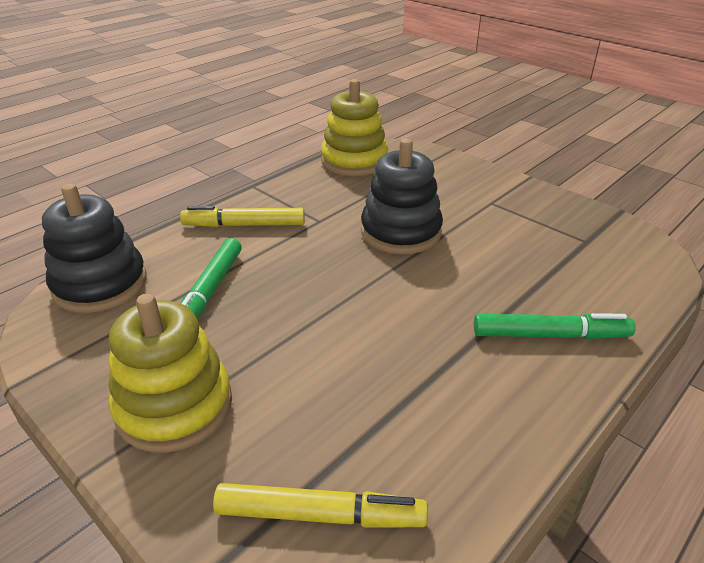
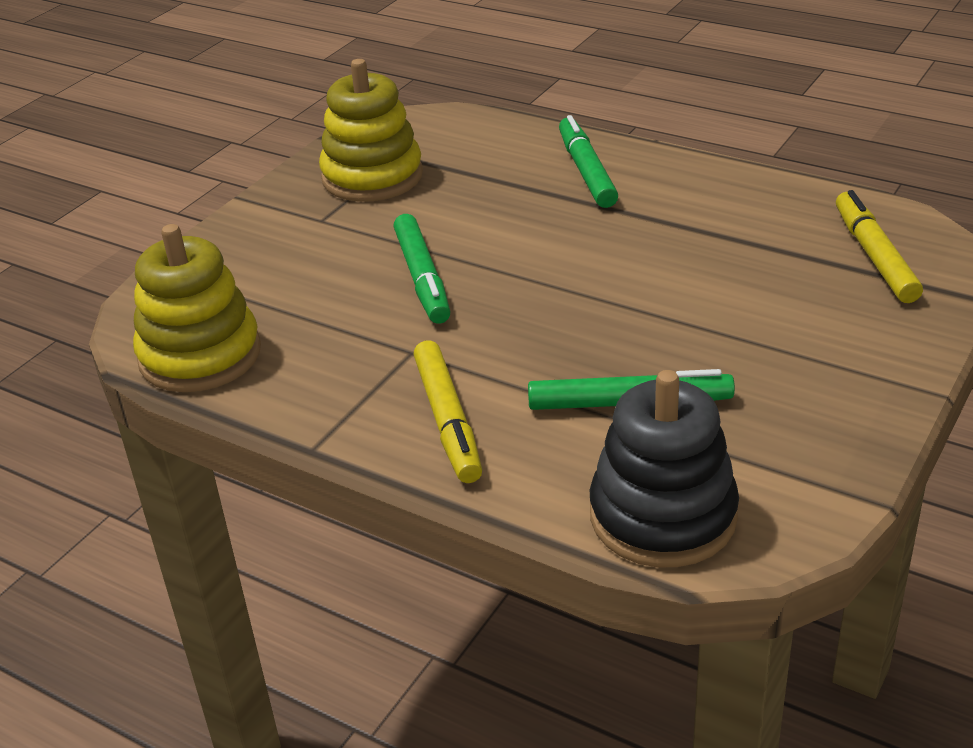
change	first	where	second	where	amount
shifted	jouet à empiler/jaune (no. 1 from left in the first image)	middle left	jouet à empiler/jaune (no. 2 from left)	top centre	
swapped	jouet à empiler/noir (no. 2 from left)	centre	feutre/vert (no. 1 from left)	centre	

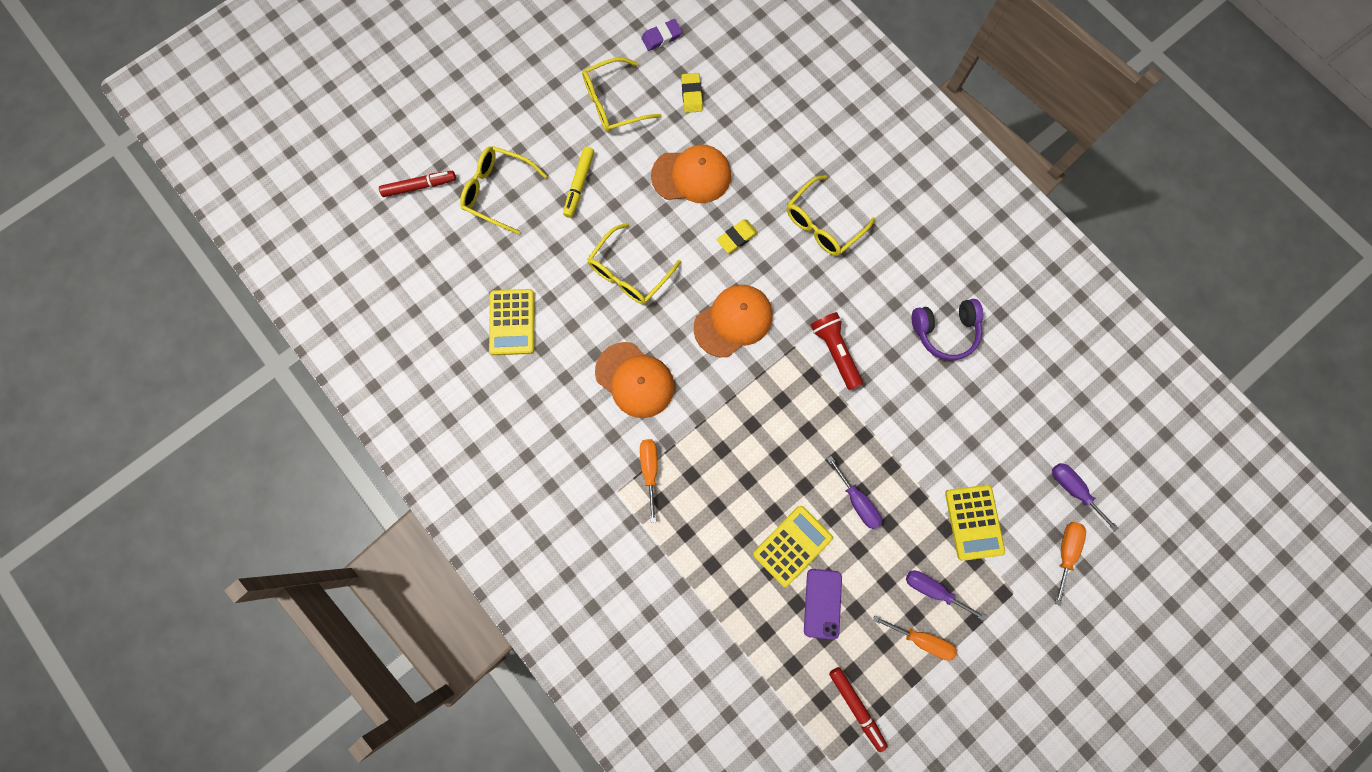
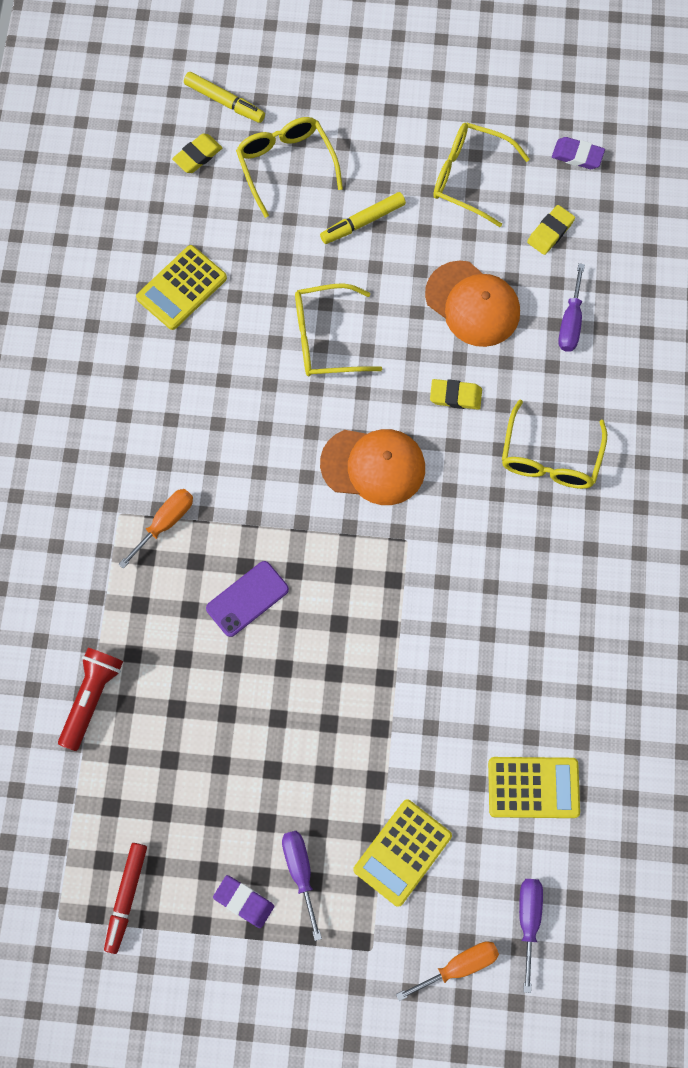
change	first	where	second	where	amount
shifted	lampe de poche/rouge	centre		middle left	
new			gomme/jaune (no. 1 from left)	top left	
repainted	feutre/rouge (no. 1 from left)	top left	feutre/jaune (no. 1 from left)	top left	
shifted	téléphone/violet	bottom centre		centre	
swapped	tournevis/orange (no. 2 from left)	bottom right	gomme/violet (no. 1 from left)	bottom centre	
shifted	calculatrice/jaune (no. 2 from left in the first image)	bottom centre	calculatrice/jaune (no. 3 from left)	bottom right	
rotated	lunettes/jaune (no. 4 from left)	top centre		middle right	75 degrees counterclockwise
shifted	tournevis/violet (no. 1 from left in the first image)	centre	tournevis/violet (no. 3 from left)	top right	
gone	casquette/orange (no. 1 from left)	centre			
gone	casque audio/violet	middle right			

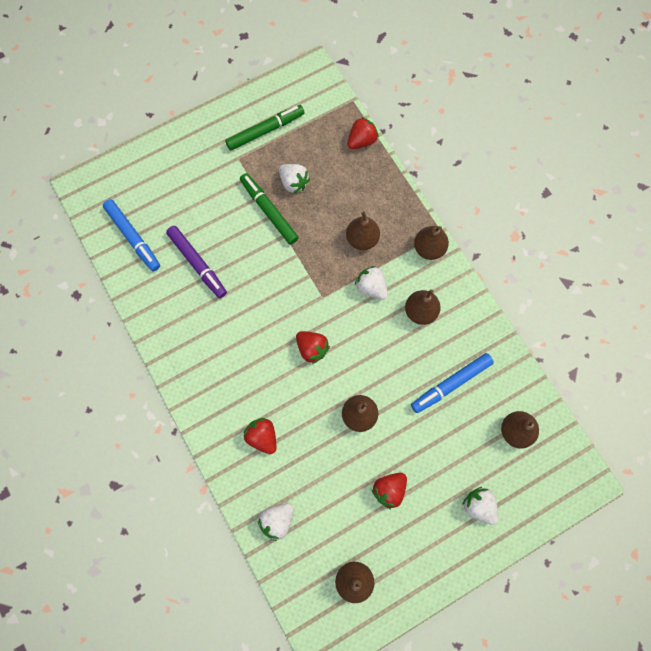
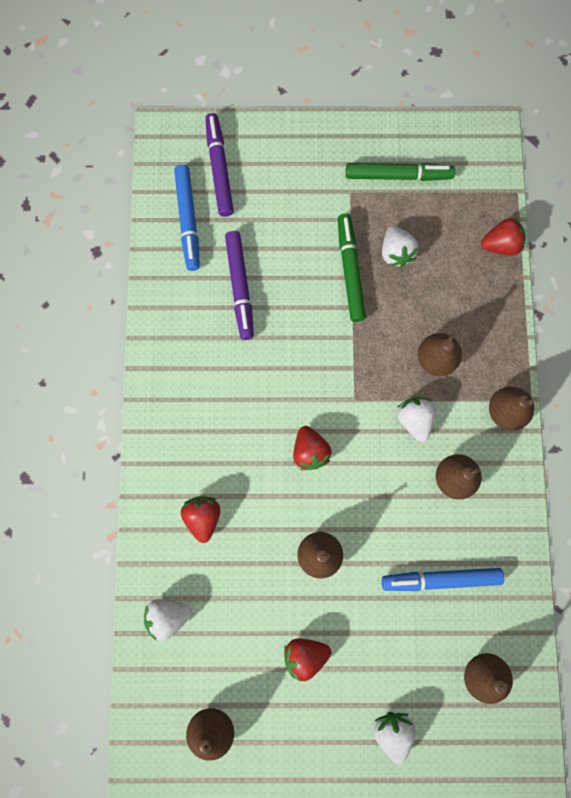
change	first	where	second	where	amount
new			feutre/violet (no. 1 from left)	top centre	

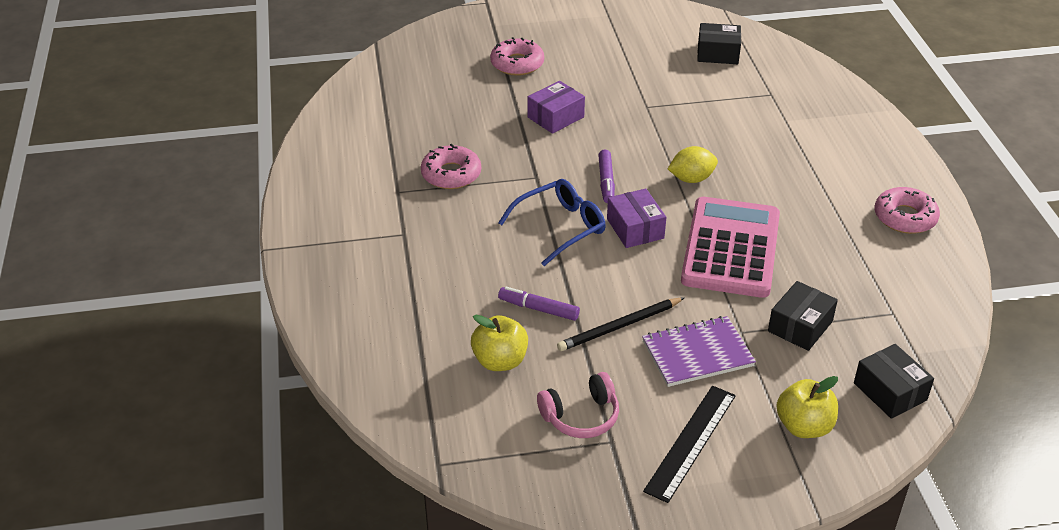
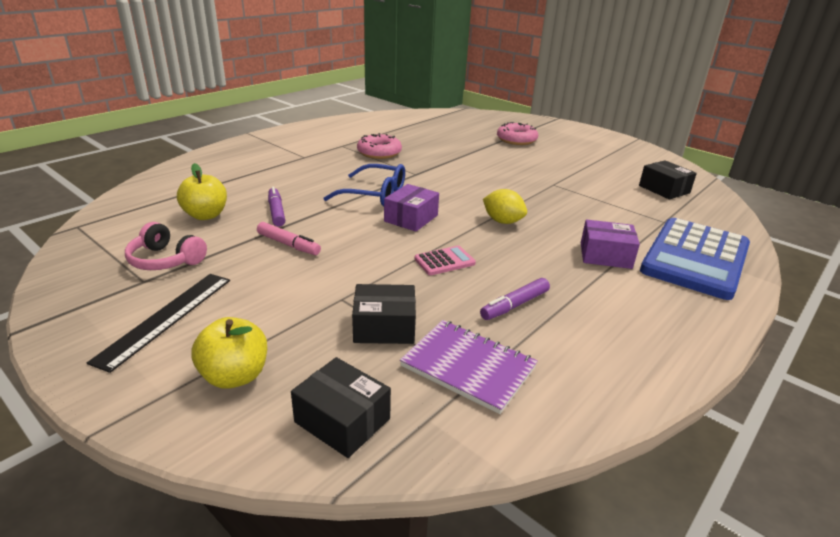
change	first	where	second	where	amount
rotated	règle/noir	bottom centre		middle left	60 degrees counterclockwise
swapped	crayon/noir	centre	feutre/rose	centre	
rotated	boîte/noir (no. 3 from left in the first image)	bottom right	boîte/noir (no. 1 from left)	bottom centre	75 degrees counterclockwise
shifted	carnet/violet	centre		bottom centre	
scaled	calculatrice/rose	middle right		centre	x0.41
shifted	feutre/violet (no. 2 from left)	top centre		centre	
shifted	boîte/violet (no. 1 from left in the first image)	top centre	boîte/violet (no. 2 from left)	middle right	
new			calculatrice/bleu	middle right	
gone	beignet/rose (no. 3 from left)	middle right			

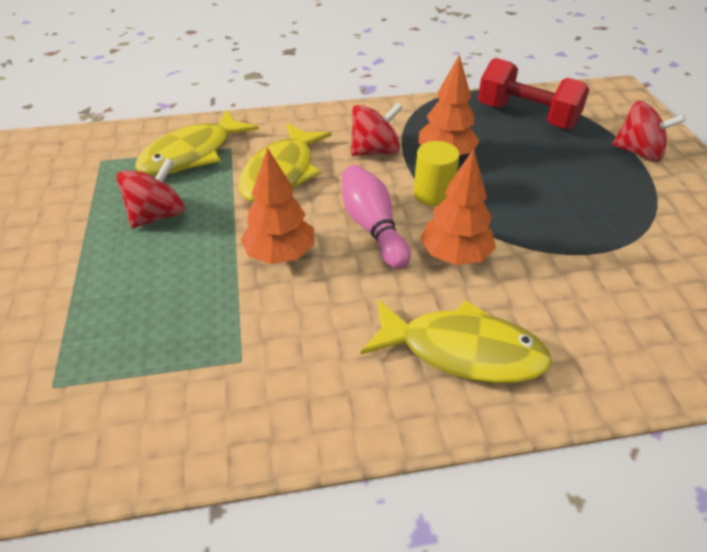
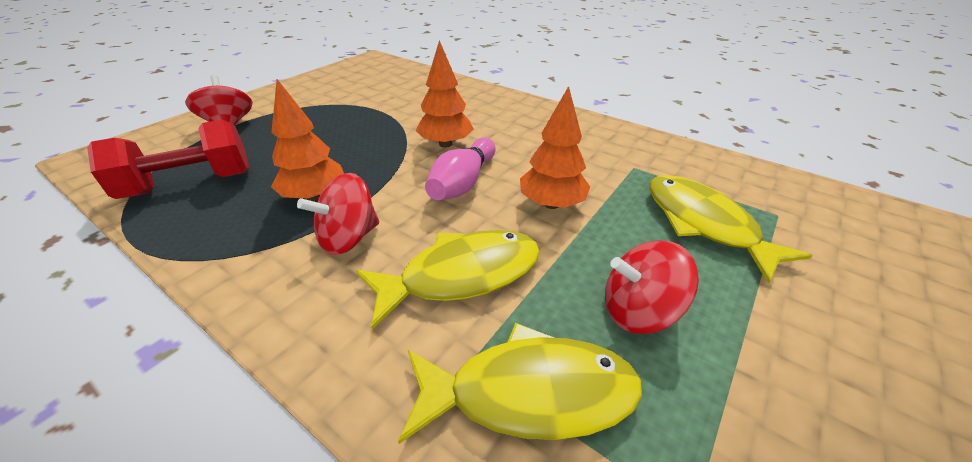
change	first	where	second	where	amount
rotated	haltère/rouge	top right		middle left	75 degrees clockwise
rotated	toupie/rouge (no. 2 from left)	top centre		centre	60 degrees counterclockwise
shifted	poisson/jaune (no. 3 from left)	centre		middle right	
gone	cylindre/jaune	top centre			

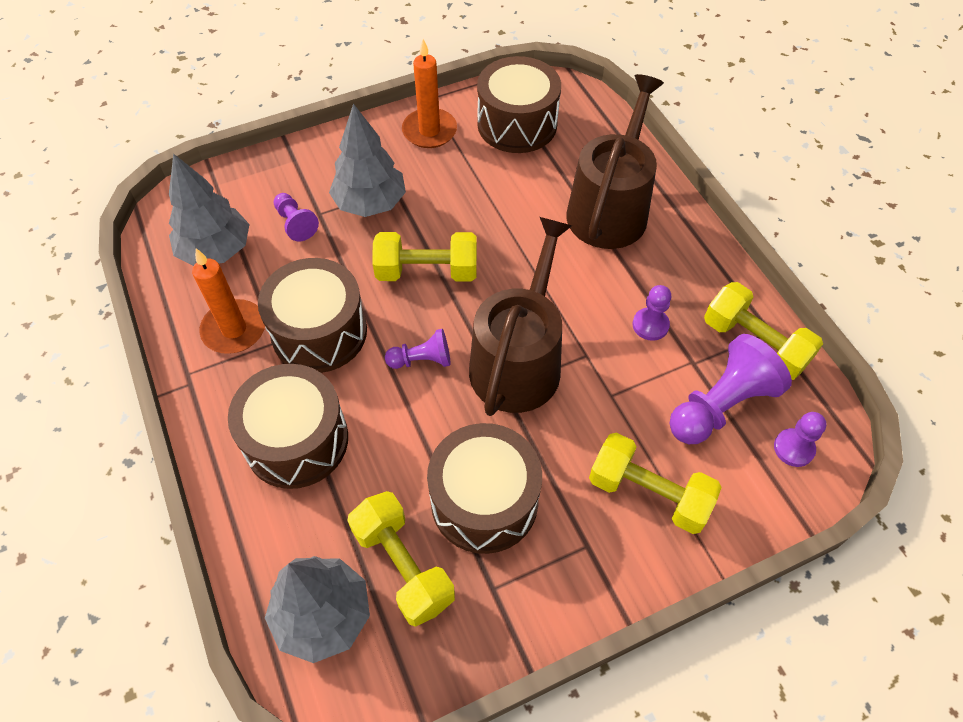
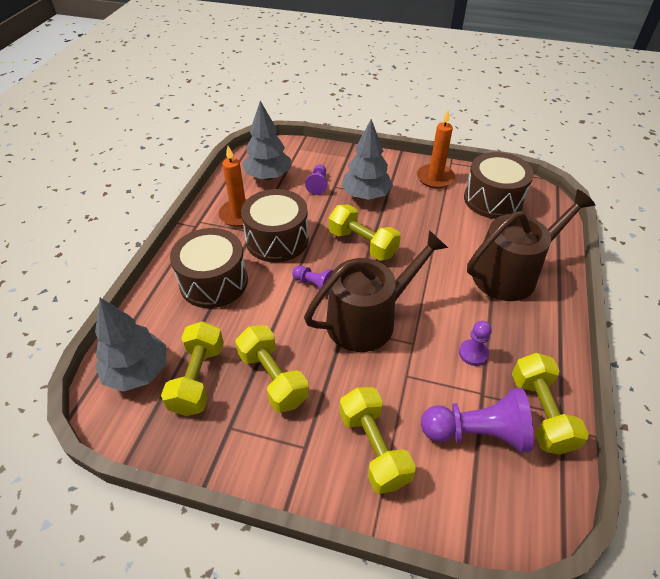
change	first	where	second	where	amount
swapped	tambour/marron (no. 3 from left)	bottom centre	haltère/jaune (no. 2 from left)	centre	
gone	pion/violet (no. 5 from left)	middle right			

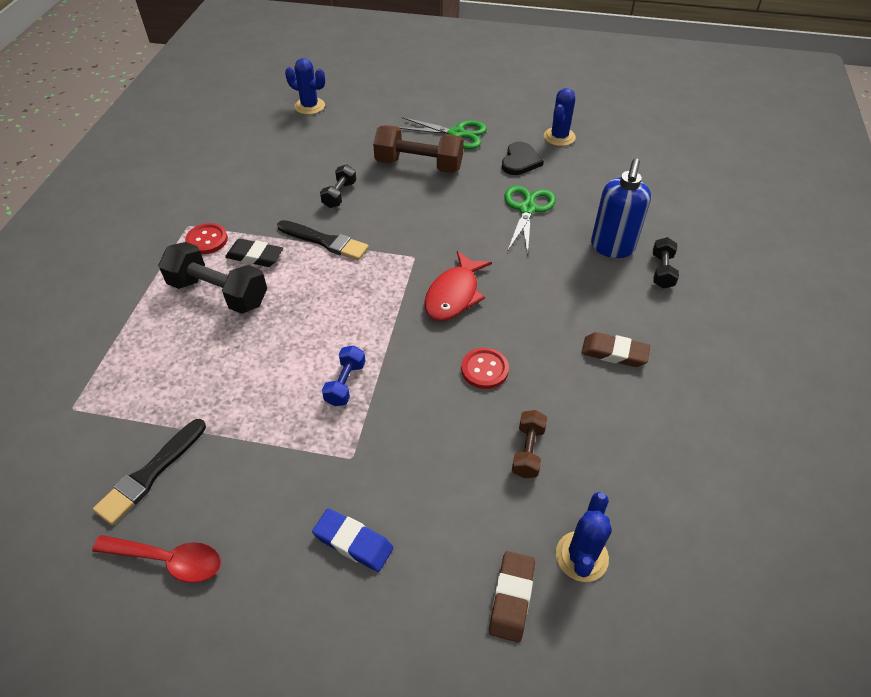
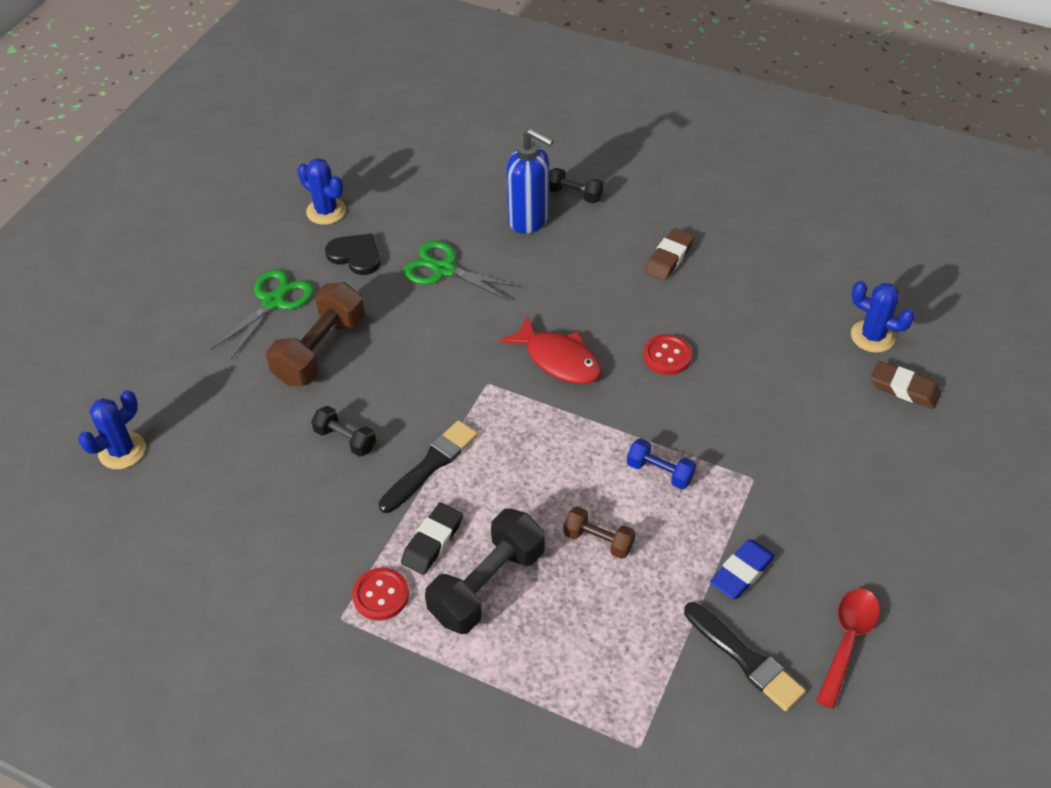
change	first	where	second	where	amount
shifted	haltère/marron (no. 2 from left)	centre		bottom centre	
shifted	gomme/bleu	bottom centre		bottom right	

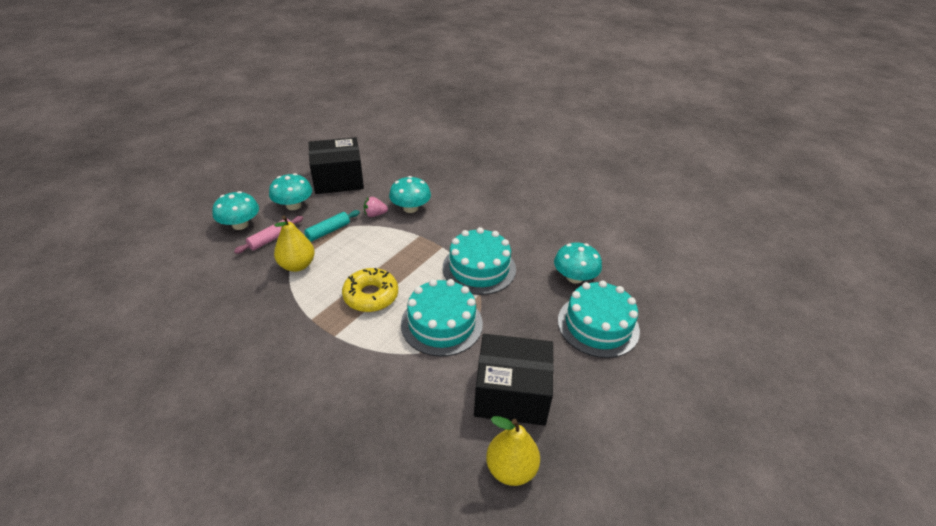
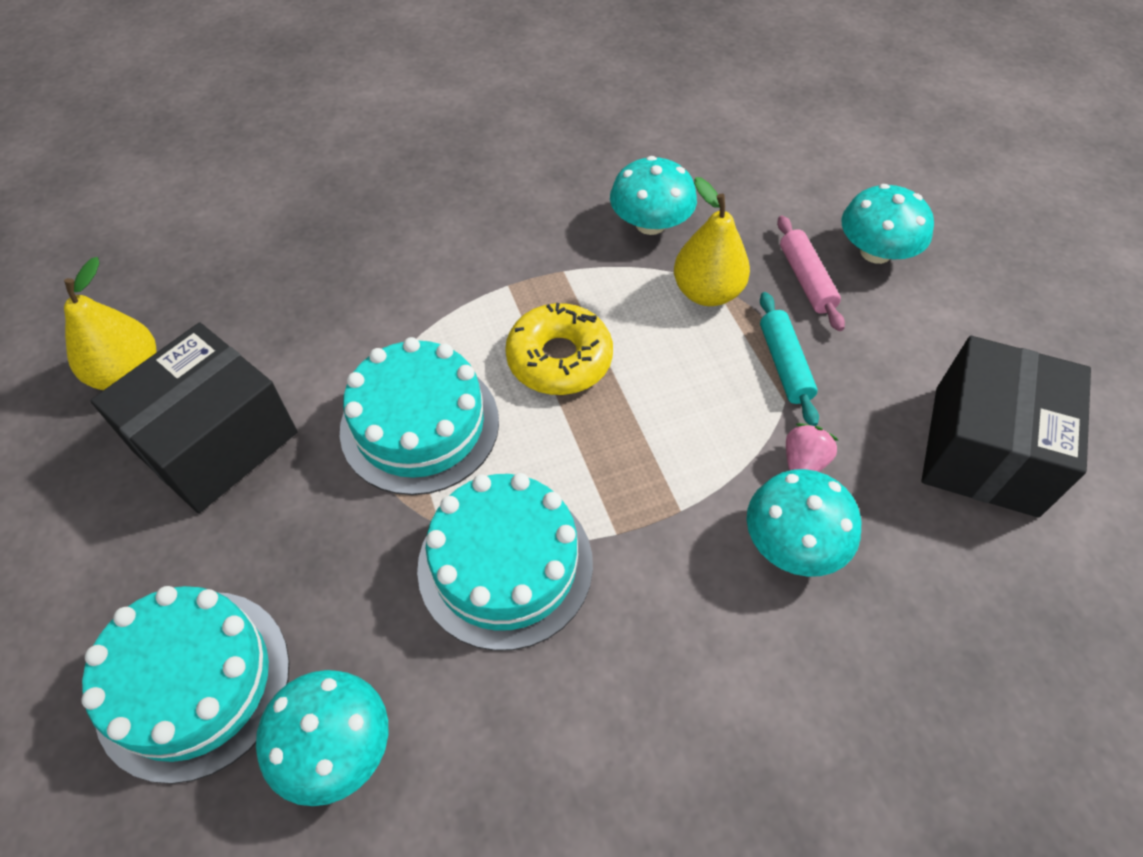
change	first	where	second	where	amount
shifted	champignon/turquoise (no. 2 from left)	middle left		top centre	

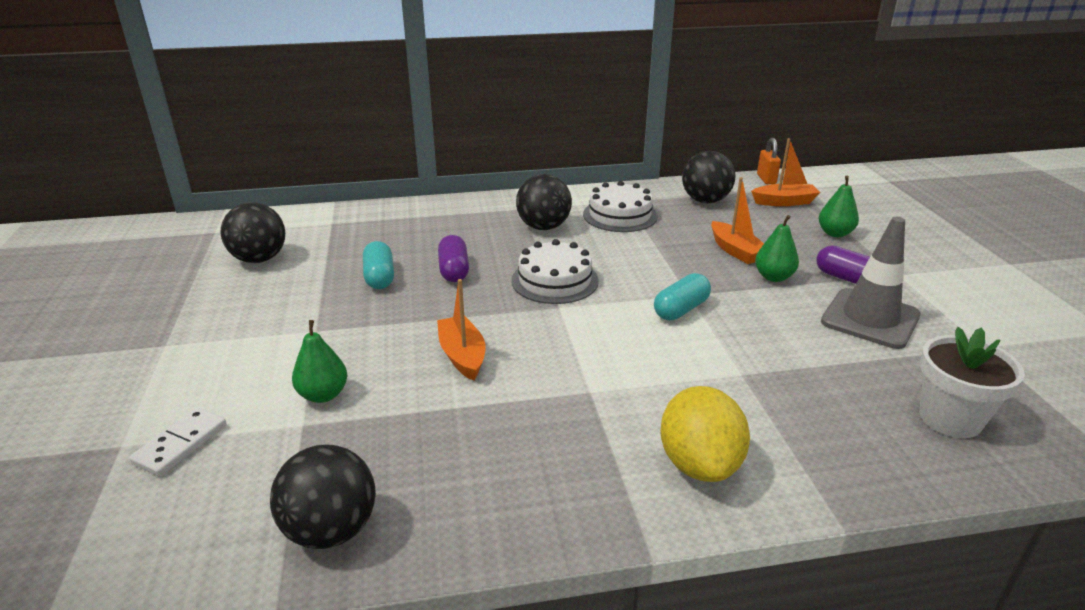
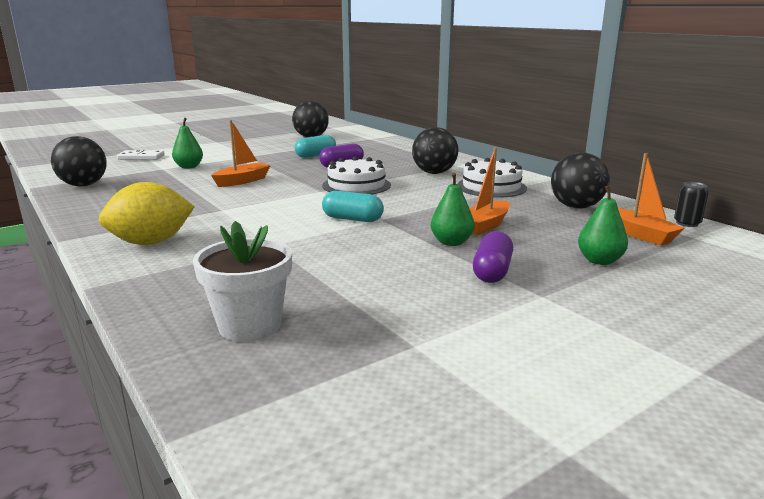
change	first	where	second	where	amount
swapped	cadenas/orange	top right	canette/noir	middle right	
gone	cône de chantier/gris	middle right			

